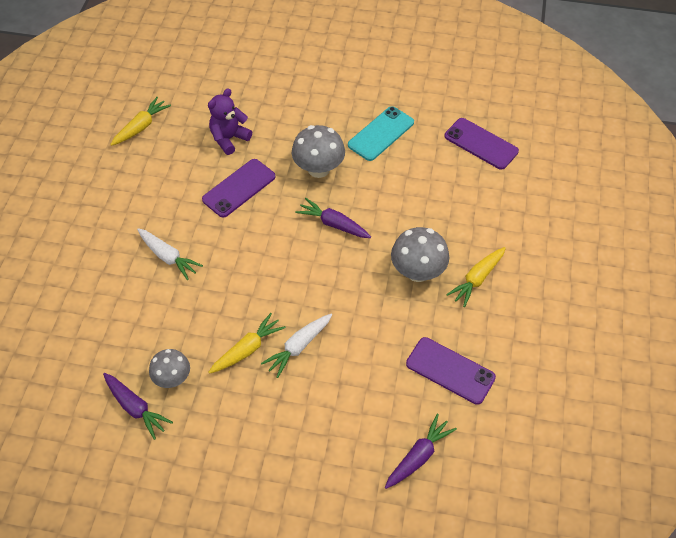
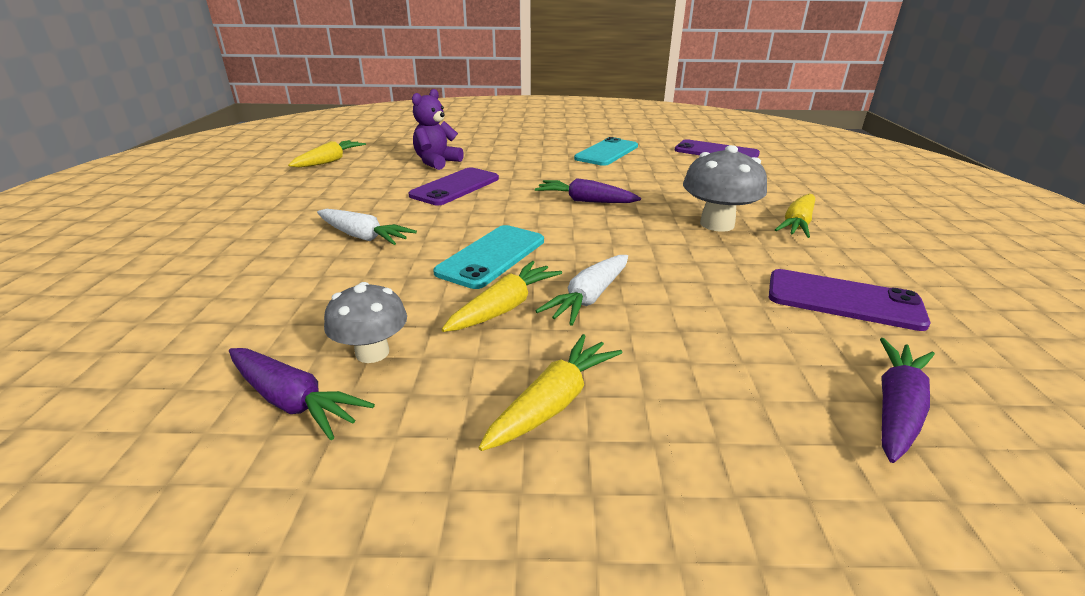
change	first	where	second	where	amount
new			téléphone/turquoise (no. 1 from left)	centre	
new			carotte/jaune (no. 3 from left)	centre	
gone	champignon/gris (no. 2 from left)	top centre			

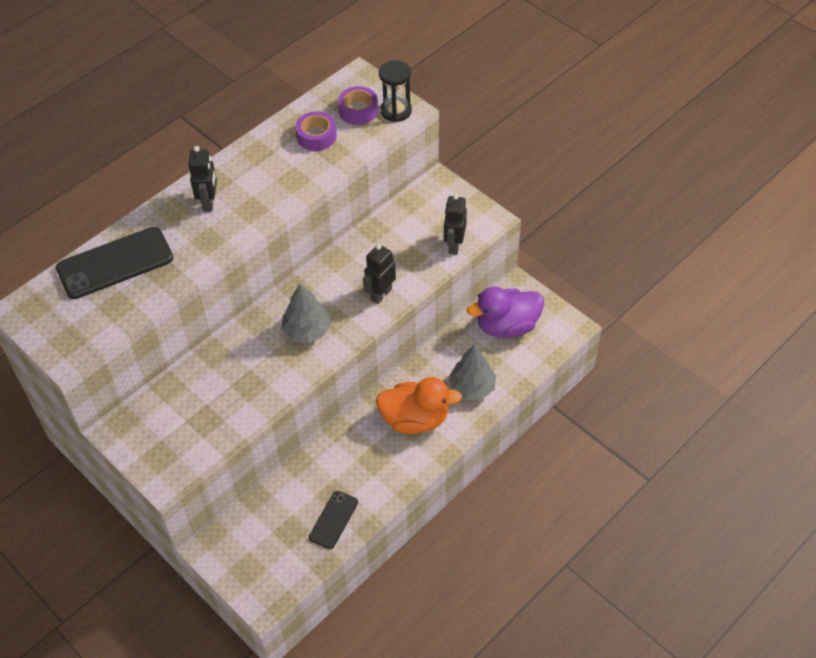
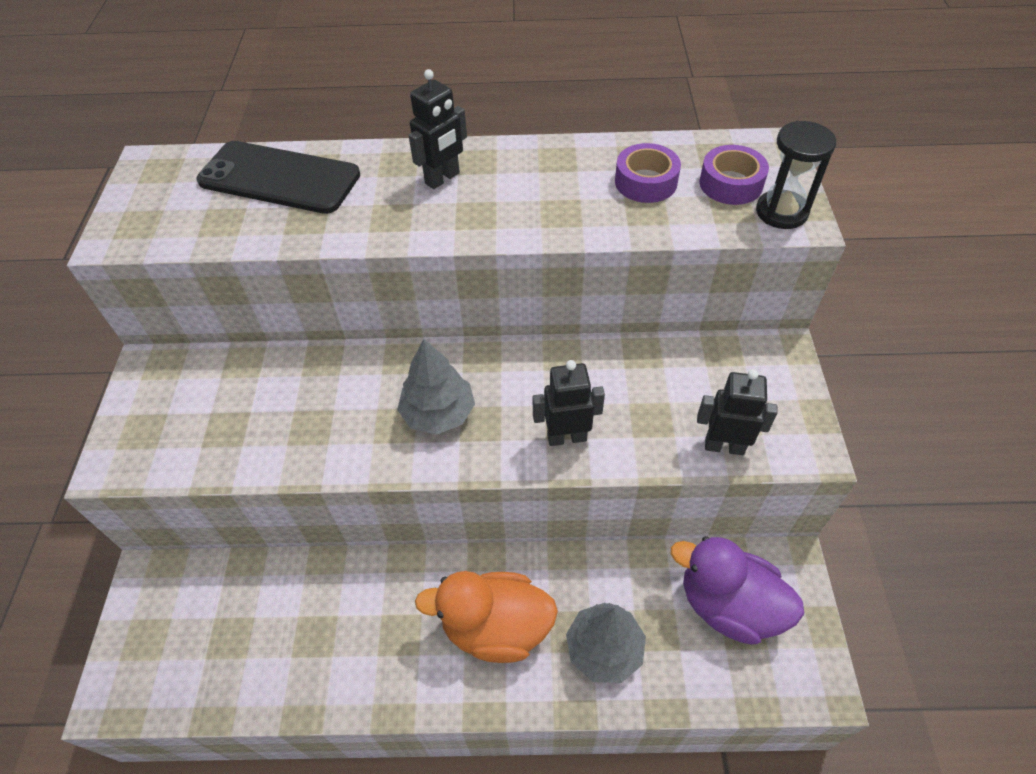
change	first	where	second	where	amount
rotated	canard/orange	centre		bottom centre	135 degrees clockwise
rotated	robot/noir (no. 3 from left)	centre		middle right	45 degrees clockwise
gone	téléphone/noir (no. 2 from left)	bottom centre			

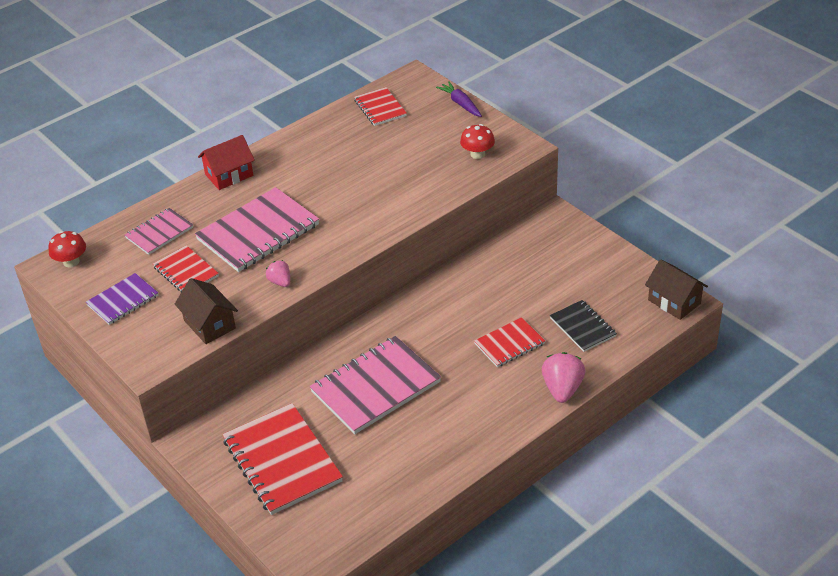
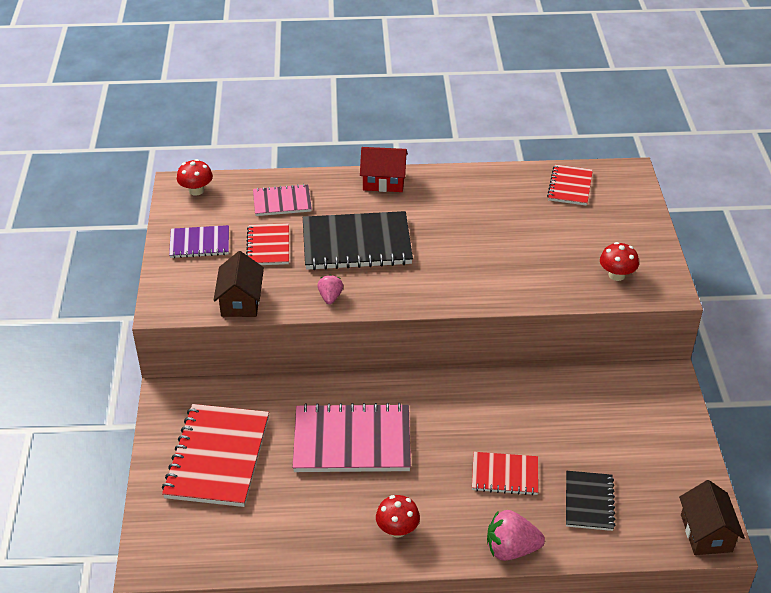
change	first	where	second	where	amount
repainted	carnet/rose (no. 2 from left)	middle left	carnet/noir (no. 1 from left)	centre	
new			champignon/rouge (no. 2 from left)	bottom centre	
rotated	fraise/rose (no. 2 from left)	middle right		bottom right	135 degrees counterclockwise
gone	carotte/violet	top centre			

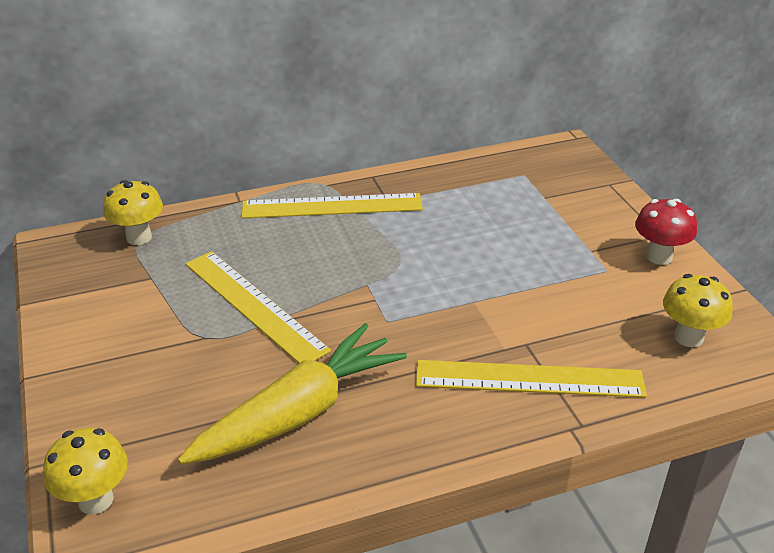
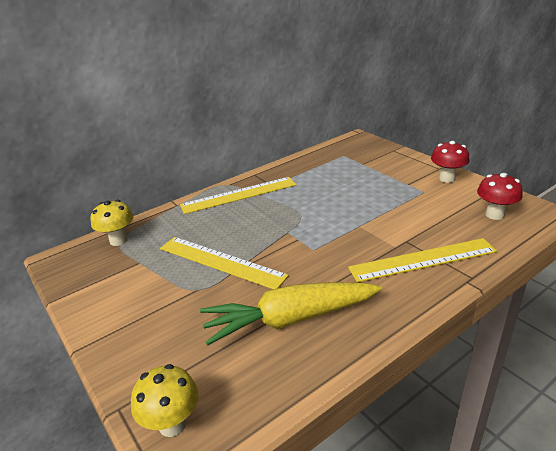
change	first	where	second	where	amount
rotated	carotte/jaune	bottom centre		bottom centre	135 degrees counterclockwise
repainted	champignon/jaune (no. 3 from left)	middle right	champignon/rouge (no. 2 from left)	middle right	

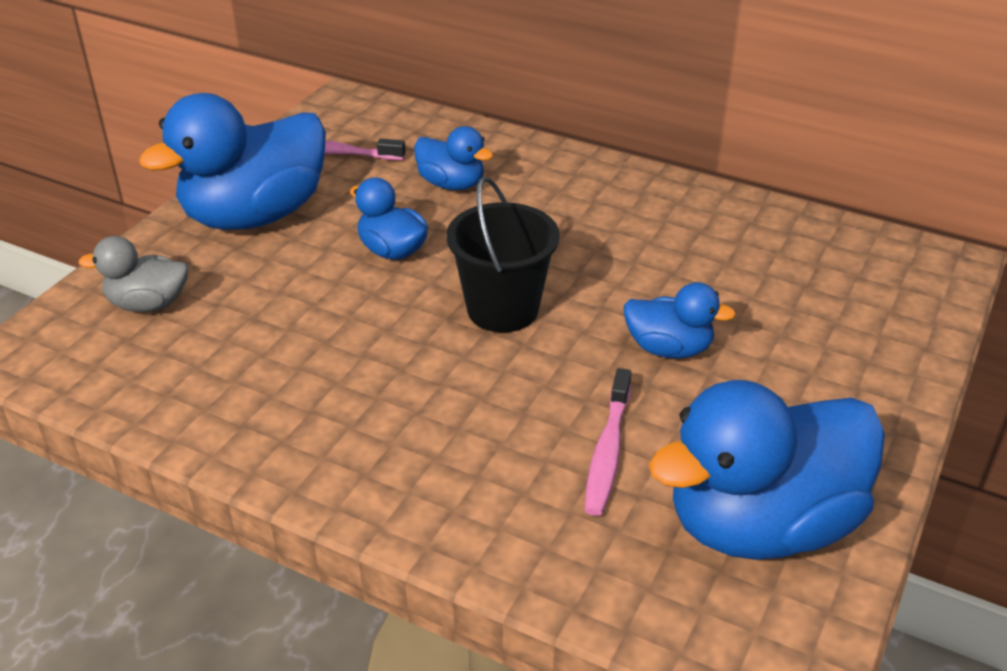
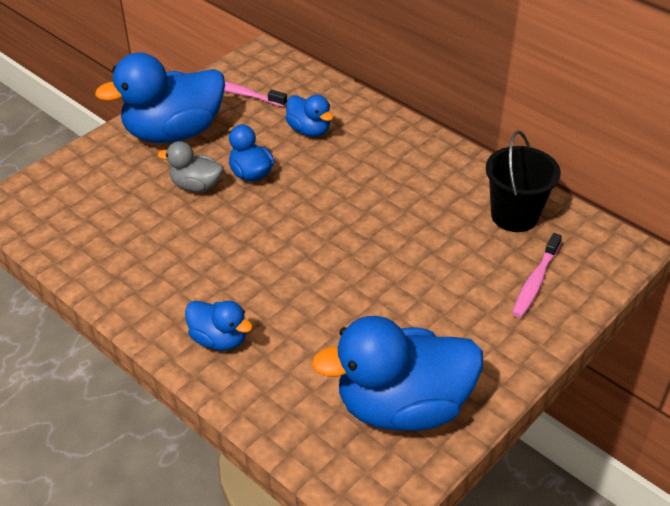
change	first	where	second	where	amount
shifted	canard/gris	middle left		top left	
shifted	canard/bleu (no. 4 from left in the first image)	middle right	canard/bleu (no. 2 from left)	middle left	
shifted	seau/noir	centre		middle right	
shifted	brosse à dents/rose (no. 2 from left)	centre		middle right	

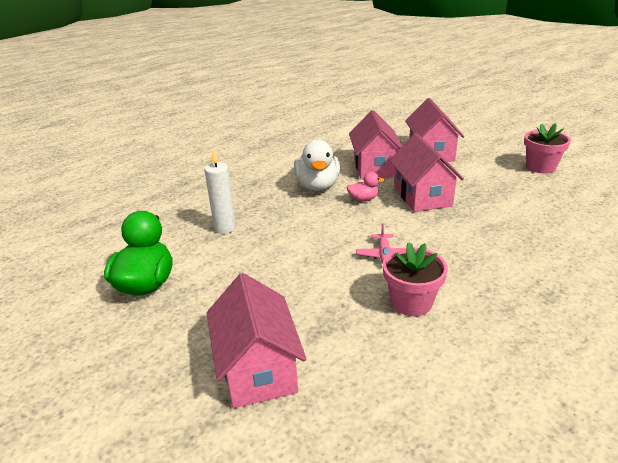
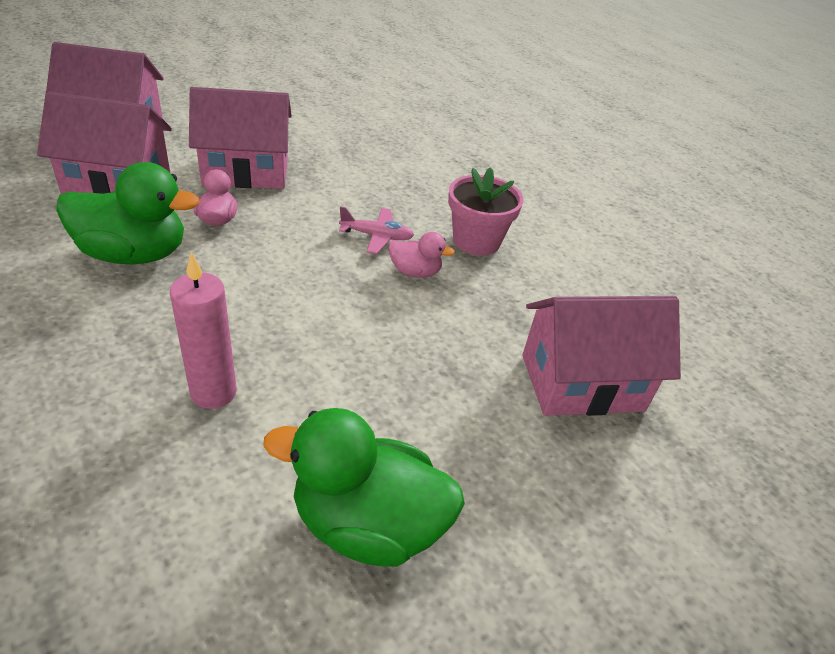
change	first	where	second	where	amount
repainted	canard/blanc	centre	canard/vert (no. 1 from left)	top left	
repainted	bougie/blanc	centre	bougie/rose	middle left	
new			canard/rose (no. 2 from left)	centre	
gone	pot de fleurs/rose (no. 2 from left)	top right			

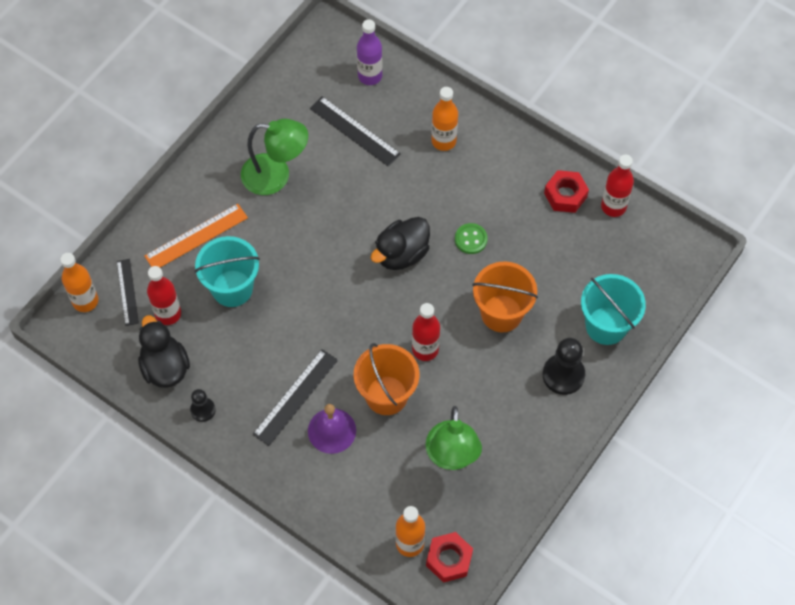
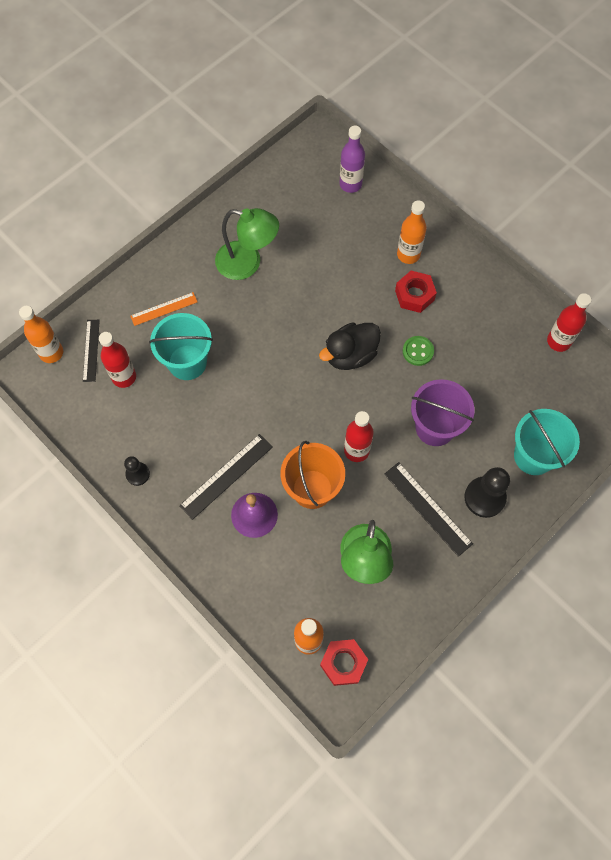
change	first	where	second	where	amount
scaled	règle/orange	middle left		middle left	x0.67
shifted	règle/noir (no. 3 from left)	top centre		middle right	
shifted	écrou/rouge (no. 2 from left)	top right		middle right	
repainted	seau/orange (no. 2 from left)	centre	seau/violet	middle right	
gone	canard/noir (no. 1 from left)	middle left			

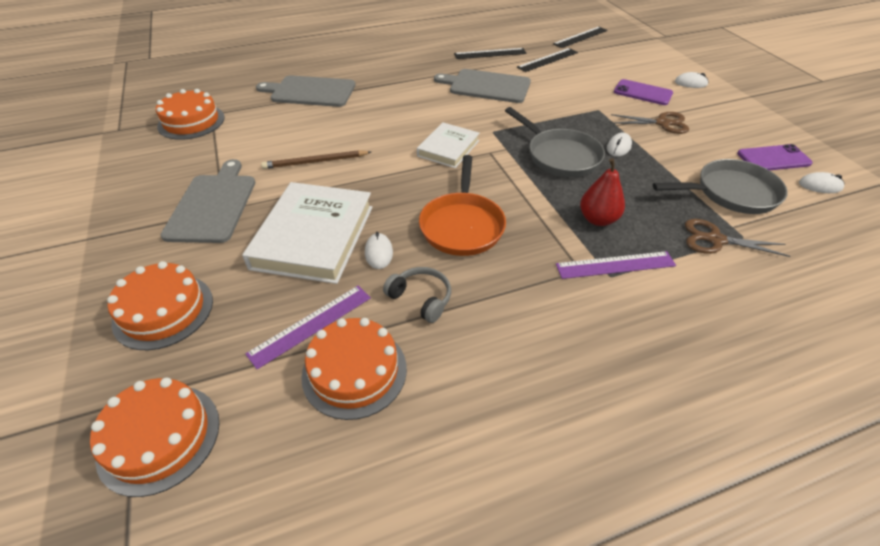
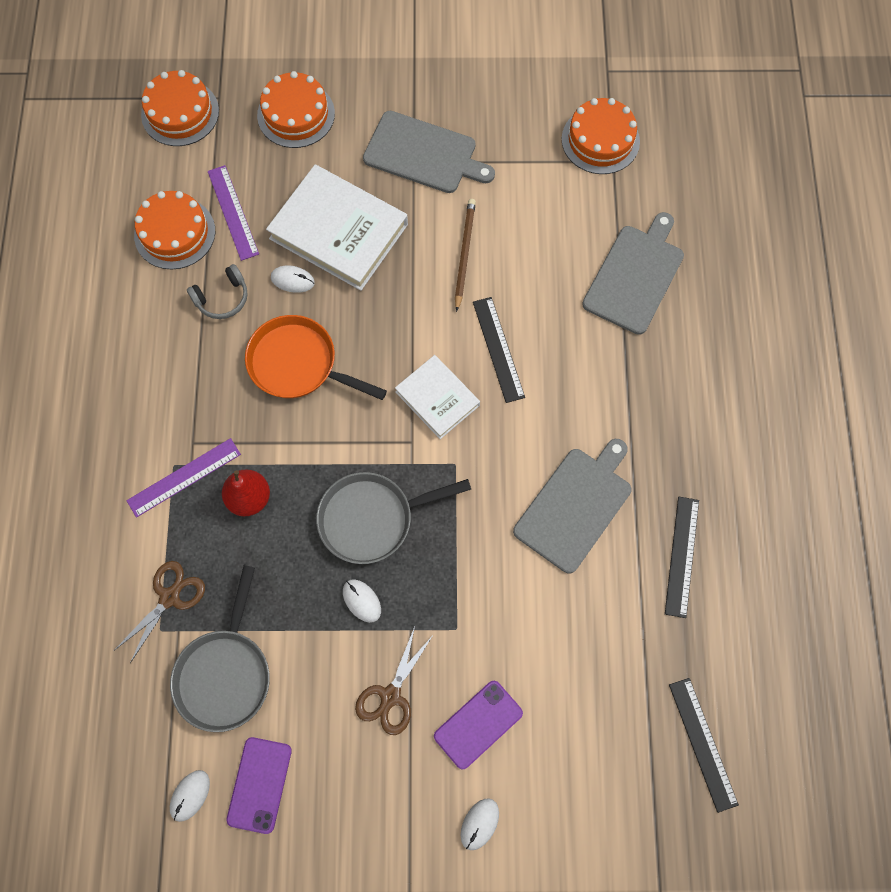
change	first	where	second	where	amount
rotated	règle/violet (no. 2 from left in the first image)	middle right	règle/violet (no. 1 from left)	middle left	45 degrees clockwise
shifted	règle/noir (no. 2 from left in the first image)	top centre	règle/noir (no. 1 from left)	centre	

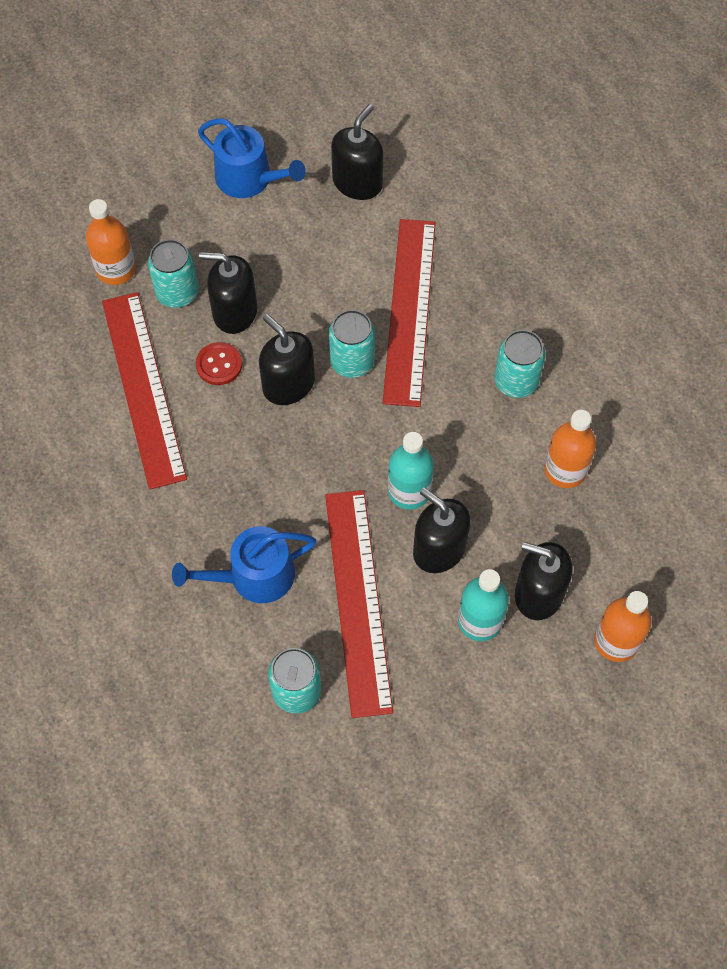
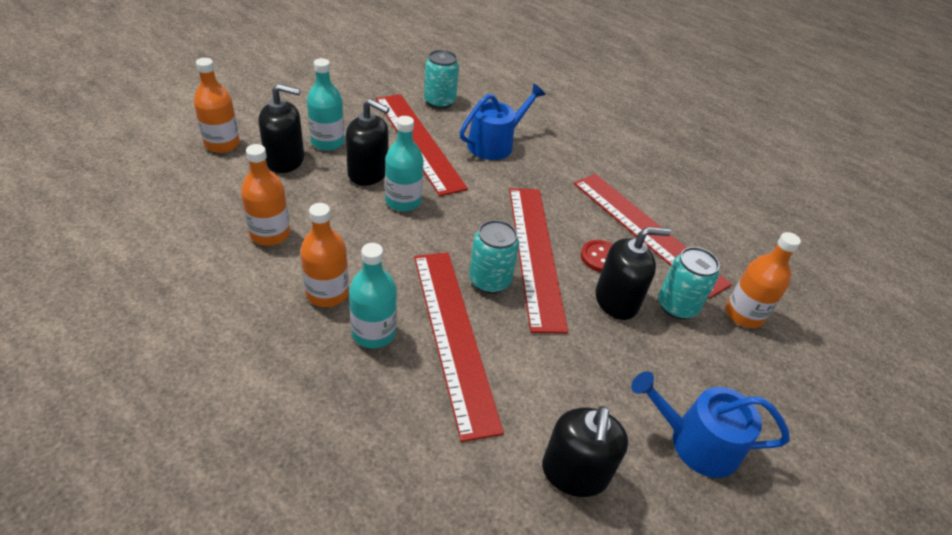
change	first	where	second	where	amount
swapped	canette/turquoise (no. 4 from left)	middle right	bouteille/orange (no. 3 from left)	centre	
new			bouteille/turquoise (no. 2 from left)	centre	
swapped	distributeur de savon/noir (no. 2 from left)	centre	règle/rouge (no. 3 from left)	centre	

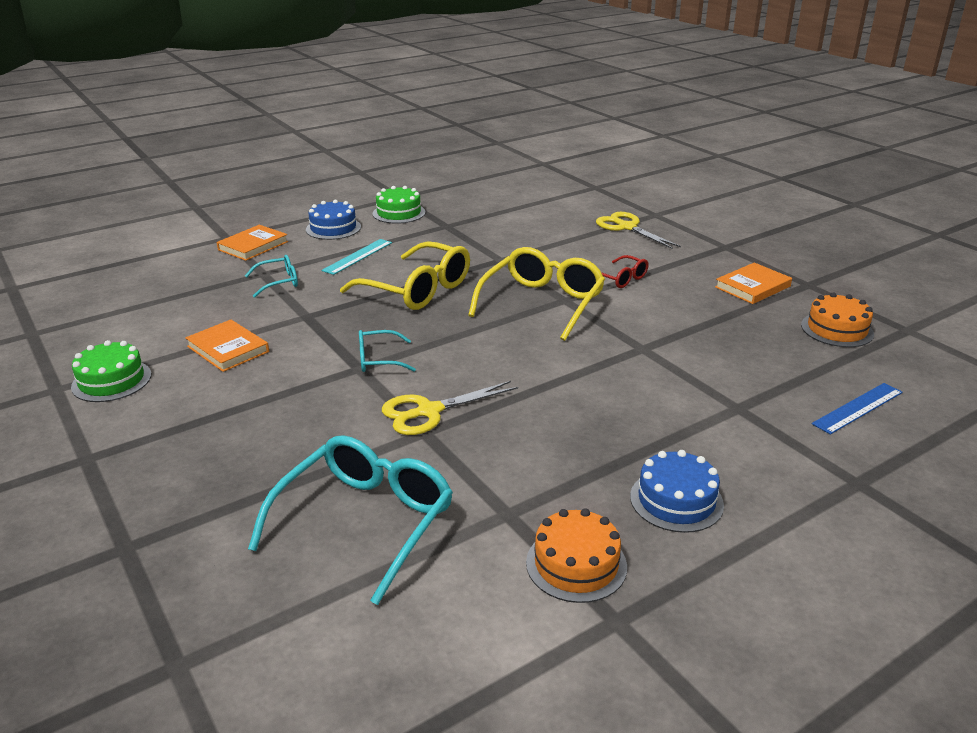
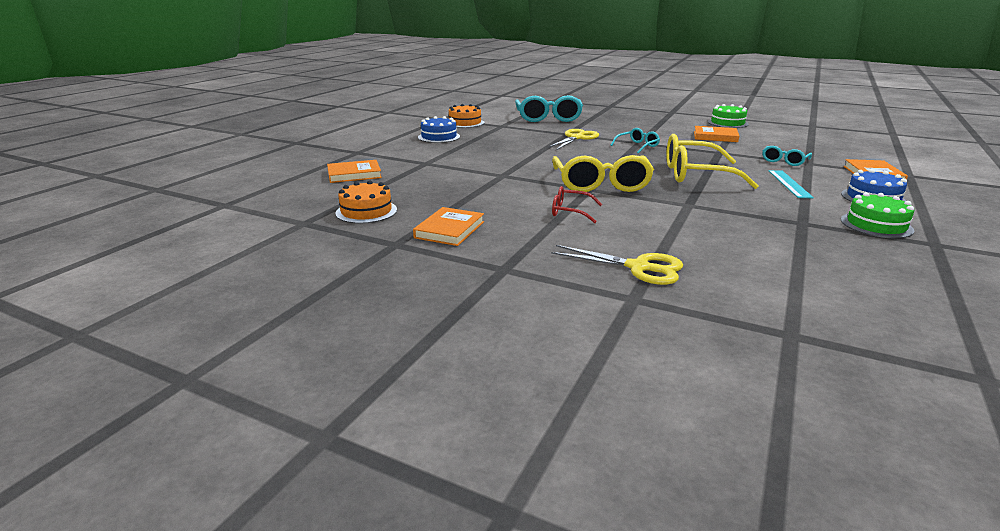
change	first	where	second	where	amount
swapped	règle/bleu	middle right	livre/orange (no. 1 from left)	top centre	

